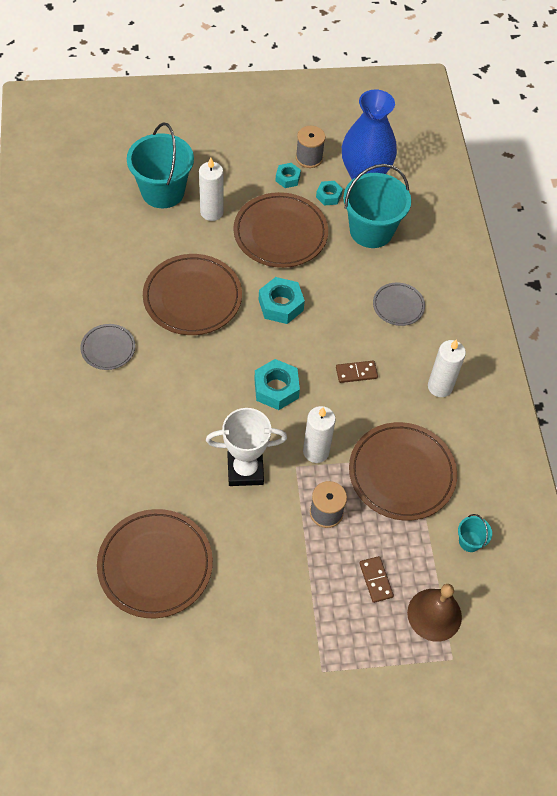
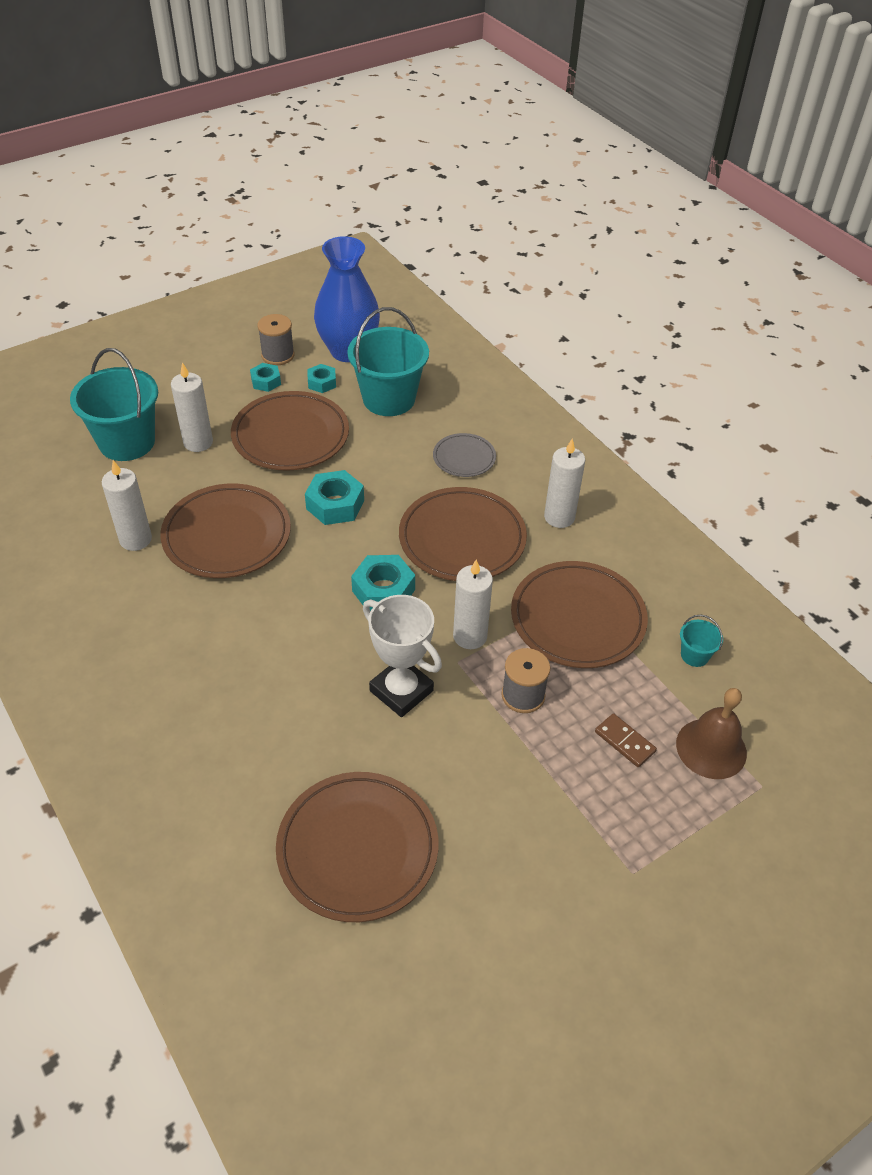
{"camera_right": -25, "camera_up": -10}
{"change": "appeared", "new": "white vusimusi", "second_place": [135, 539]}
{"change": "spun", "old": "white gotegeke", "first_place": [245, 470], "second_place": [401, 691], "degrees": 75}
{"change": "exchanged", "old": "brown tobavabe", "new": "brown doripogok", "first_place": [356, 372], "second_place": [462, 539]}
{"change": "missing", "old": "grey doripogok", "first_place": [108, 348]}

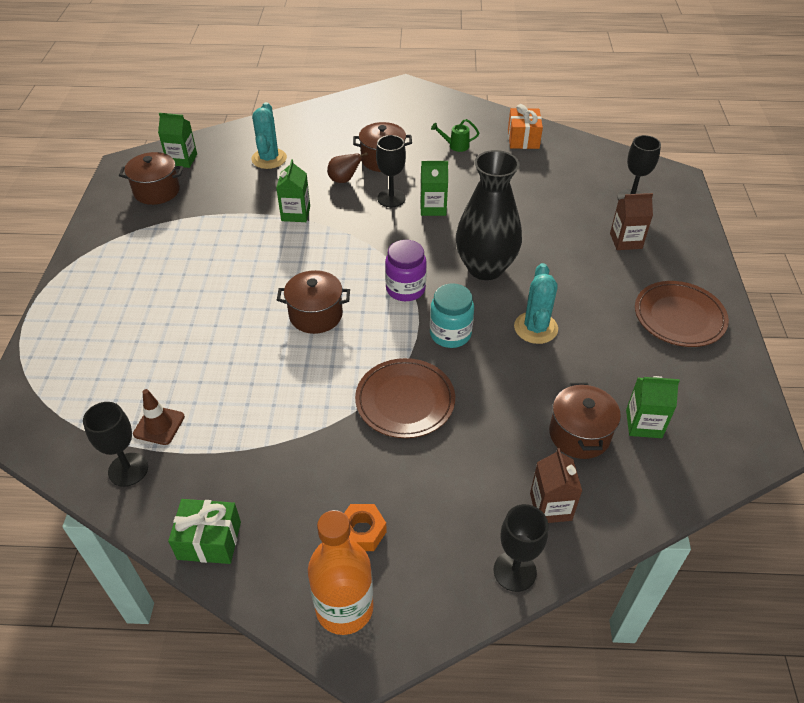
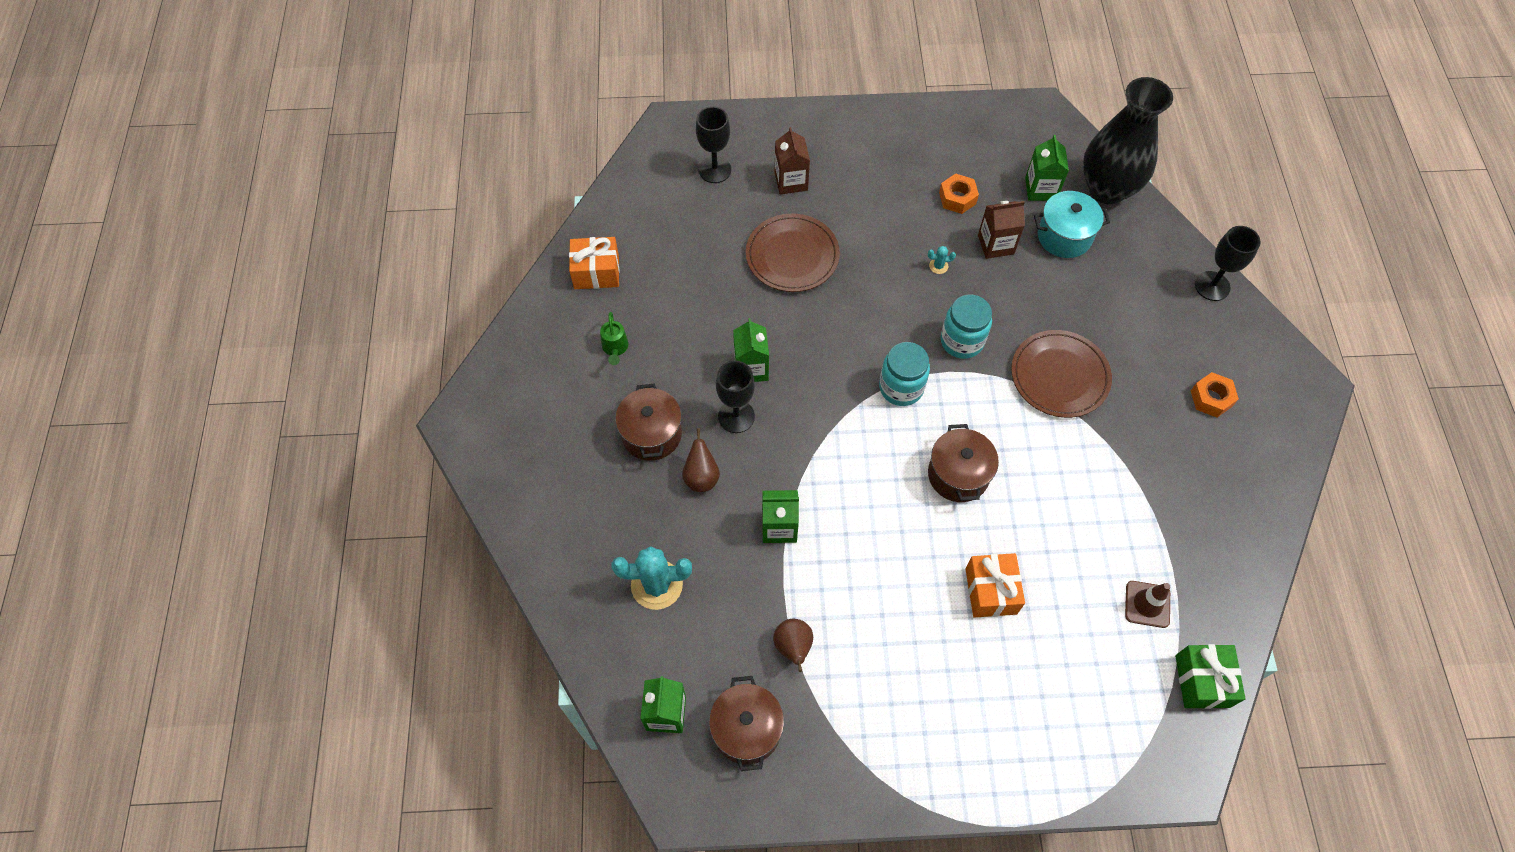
{"camera_right": -95, "camera_up": 15}
{"change": "relocated", "old": "brown doripogok", "first_place": [679, 317], "second_place": [792, 256]}
{"change": "appeared", "new": "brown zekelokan", "second_place": [793, 647]}
{"change": "colour", "old": "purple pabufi", "new": "turquoise pabufi", "first_place": [405, 289], "second_place": [901, 387]}
{"change": "size", "old": "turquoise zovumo", "first_place": [535, 328], "second_place": [938, 266], "factor": 0.43}
{"change": "appeared", "new": "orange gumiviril", "second_place": [957, 198]}
{"change": "appeared", "new": "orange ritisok", "second_place": [991, 591]}
{"change": "relocated", "old": "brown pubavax", "first_place": [550, 506], "second_place": [995, 244]}
{"change": "colour", "old": "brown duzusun", "new": "turquoise duzusun", "first_place": [579, 434], "second_place": [1064, 236]}
{"change": "relocated", "old": "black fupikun", "first_place": [485, 268], "second_place": [1107, 189]}
{"change": "relocated", "old": "green ritisok", "first_place": [209, 540], "second_place": [1202, 681]}
{"change": "missing", "old": "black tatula", "first_place": [128, 469]}
{"change": "missing", "old": "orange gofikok", "first_place": [344, 608]}

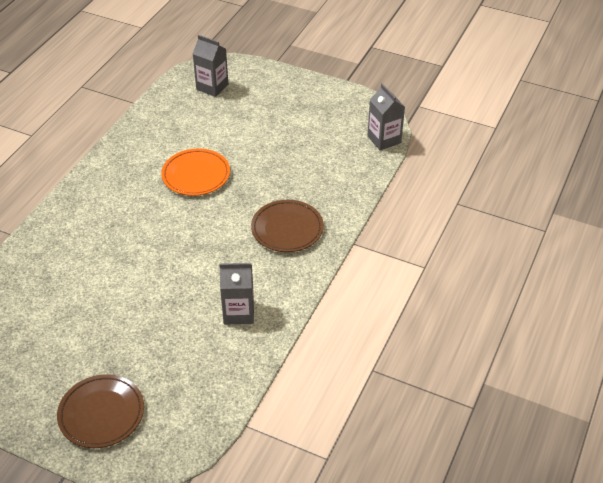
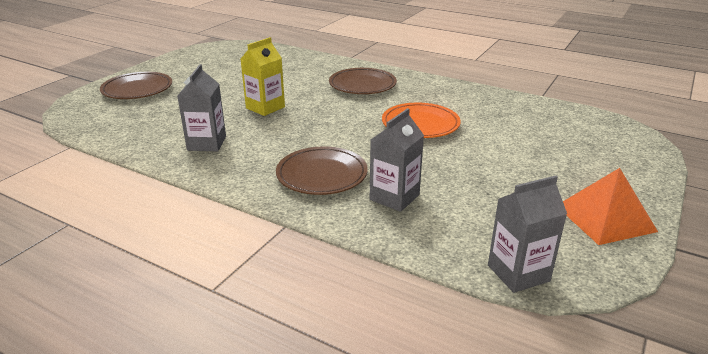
{"camera_right": 95, "camera_up": -15}
{"change": "appeared", "new": "yellow pubavax", "second_place": [265, 107]}
{"change": "appeared", "new": "brown doripogok", "second_place": [362, 85]}
{"change": "relocated", "old": "grey pubavax", "first_place": [212, 87], "second_place": [394, 197]}
{"change": "appeared", "new": "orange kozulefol", "second_place": [605, 218]}

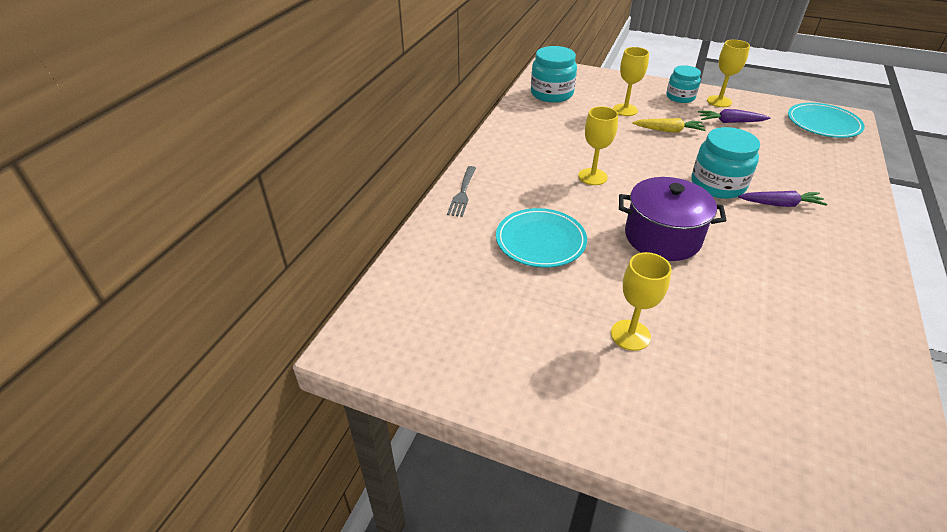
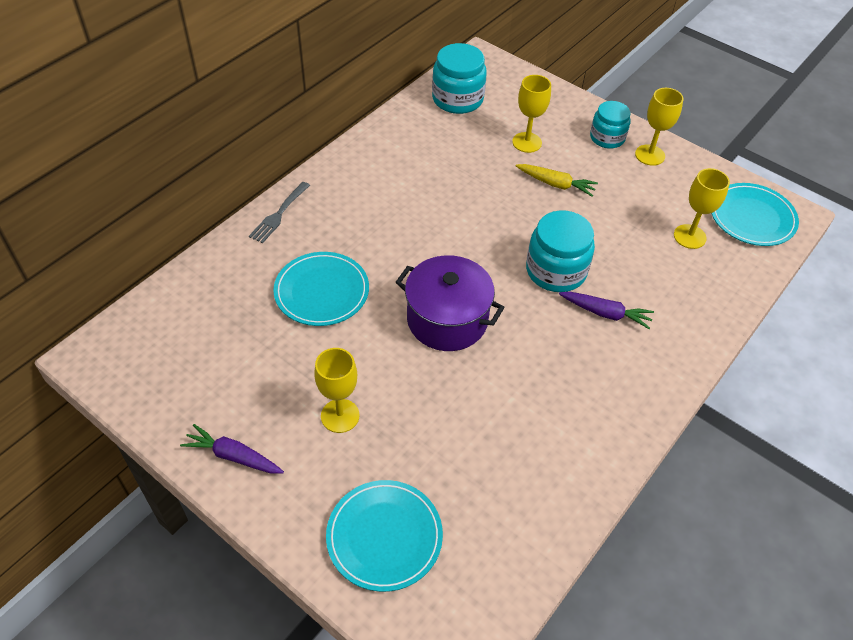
{"camera_right": 15, "camera_up": 10}
{"change": "relocated", "old": "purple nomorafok", "first_place": [730, 122], "second_place": [233, 456]}
{"change": "appeared", "new": "turquoise doripogok", "second_place": [384, 536]}
{"change": "relocated", "old": "yellow tatula", "first_place": [592, 177], "second_place": [689, 236]}

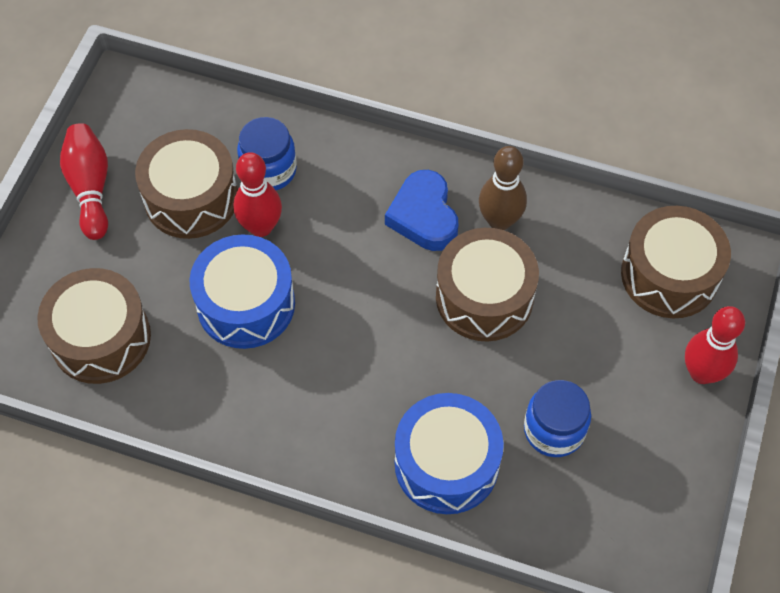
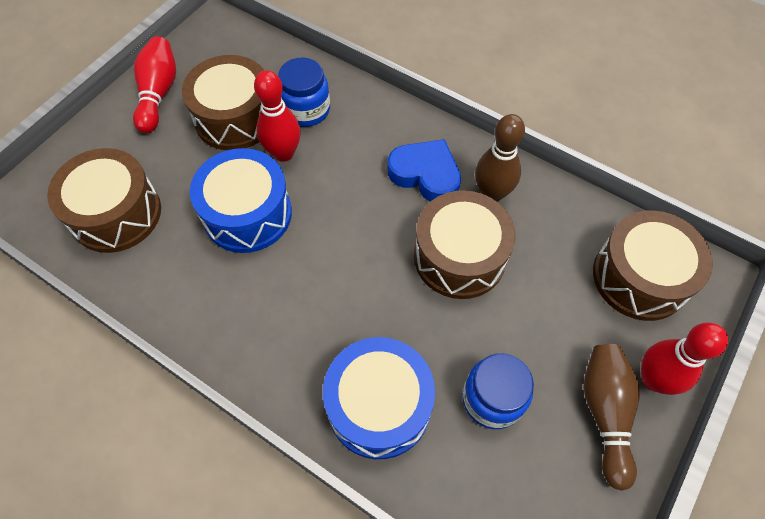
{"camera_right": 15, "camera_up": 0}
{"change": "spun", "old": "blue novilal", "first_place": [424, 216], "second_place": [425, 175], "degrees": 120}
{"change": "appeared", "new": "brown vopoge", "second_place": [605, 413]}

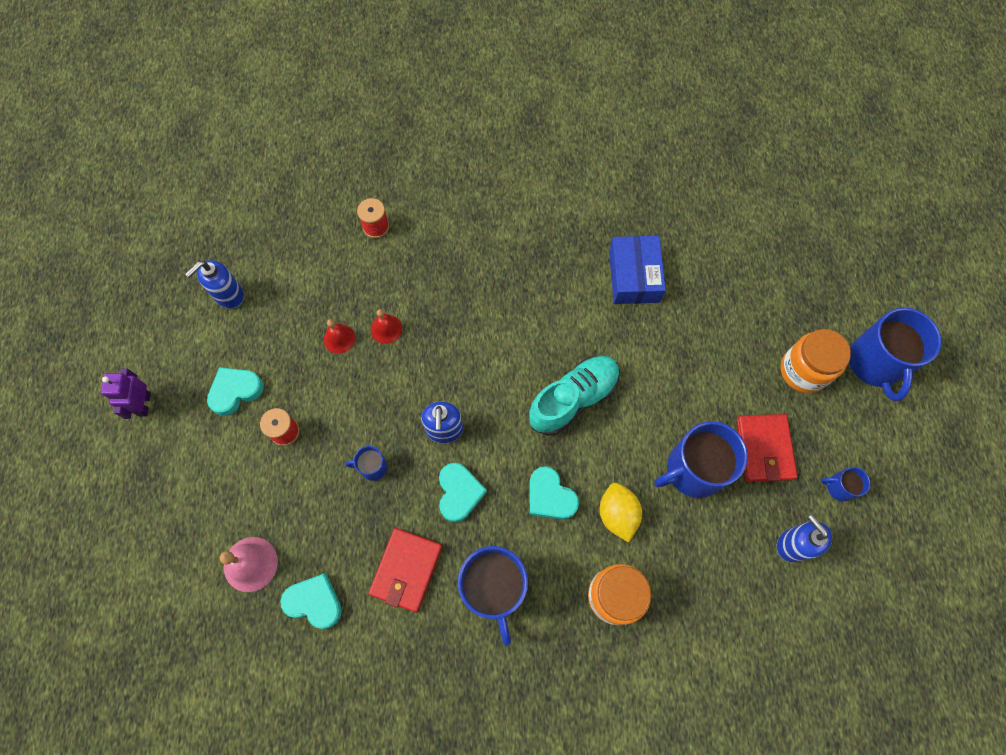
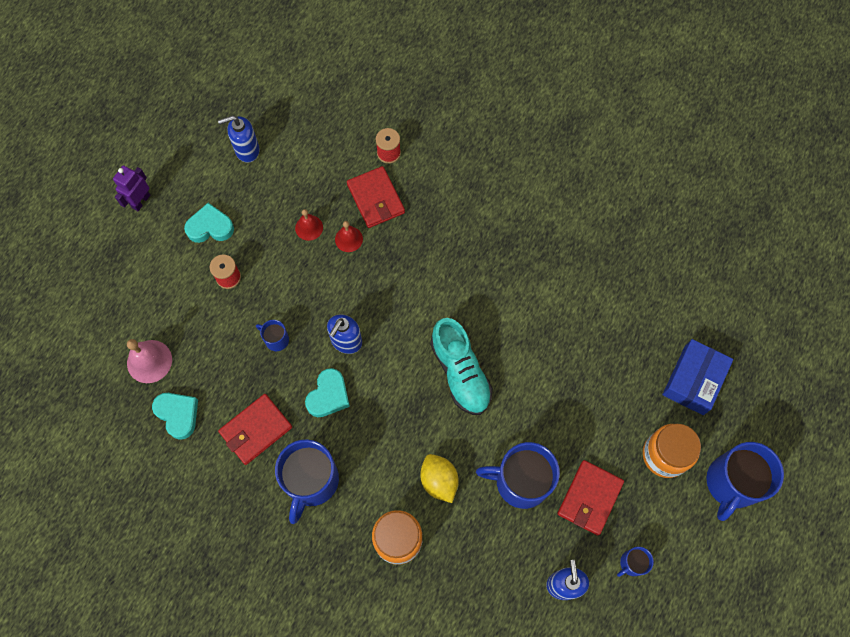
{"camera_right": 30, "camera_up": 0}
{"change": "appeared", "new": "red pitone", "second_place": [376, 199]}
{"change": "spun", "old": "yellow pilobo", "first_place": [617, 514], "second_place": [439, 480], "degrees": -45}
{"change": "spun", "old": "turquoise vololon", "first_place": [573, 399], "second_place": [460, 373], "degrees": 75}
{"change": "spun", "old": "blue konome", "first_place": [839, 487], "second_place": [632, 563], "degrees": -75}
{"change": "relocated", "old": "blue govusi", "first_place": [634, 276], "second_place": [693, 380]}
{"change": "missing", "old": "turquoise novilal", "first_place": [550, 496]}

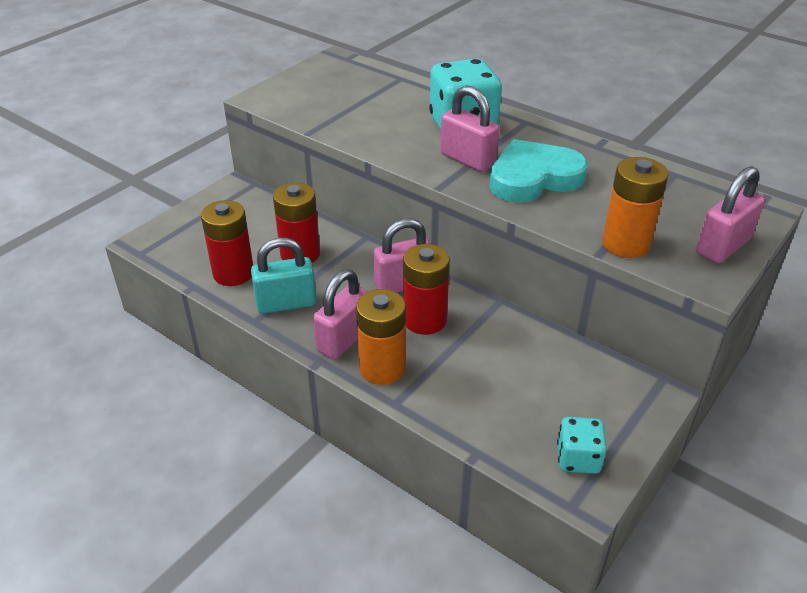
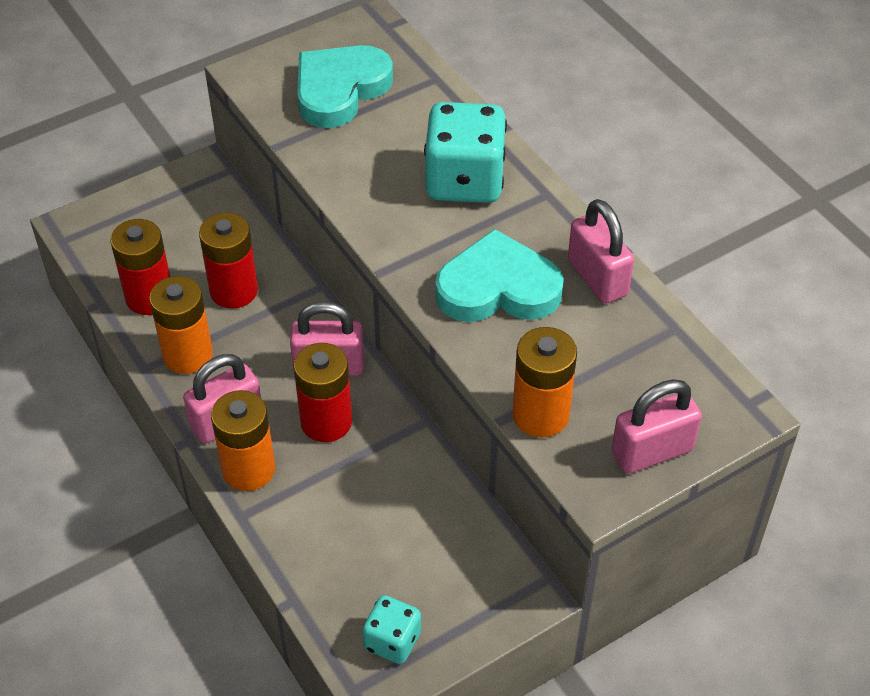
{"camera_right": 20, "camera_up": 10}
{"change": "exchanged", "old": "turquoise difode", "new": "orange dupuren", "first_place": [286, 303], "second_place": [188, 355]}
{"change": "appeared", "new": "turquoise novilal", "second_place": [340, 90]}
{"change": "relocated", "old": "pink difode", "first_place": [467, 159], "second_place": [597, 278]}

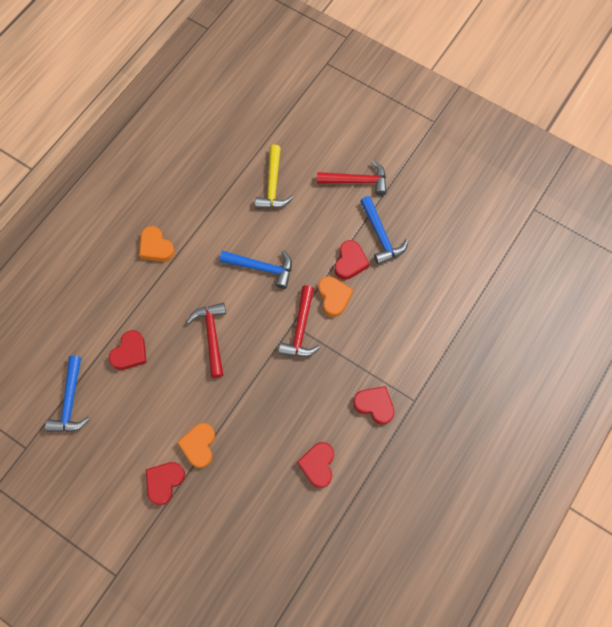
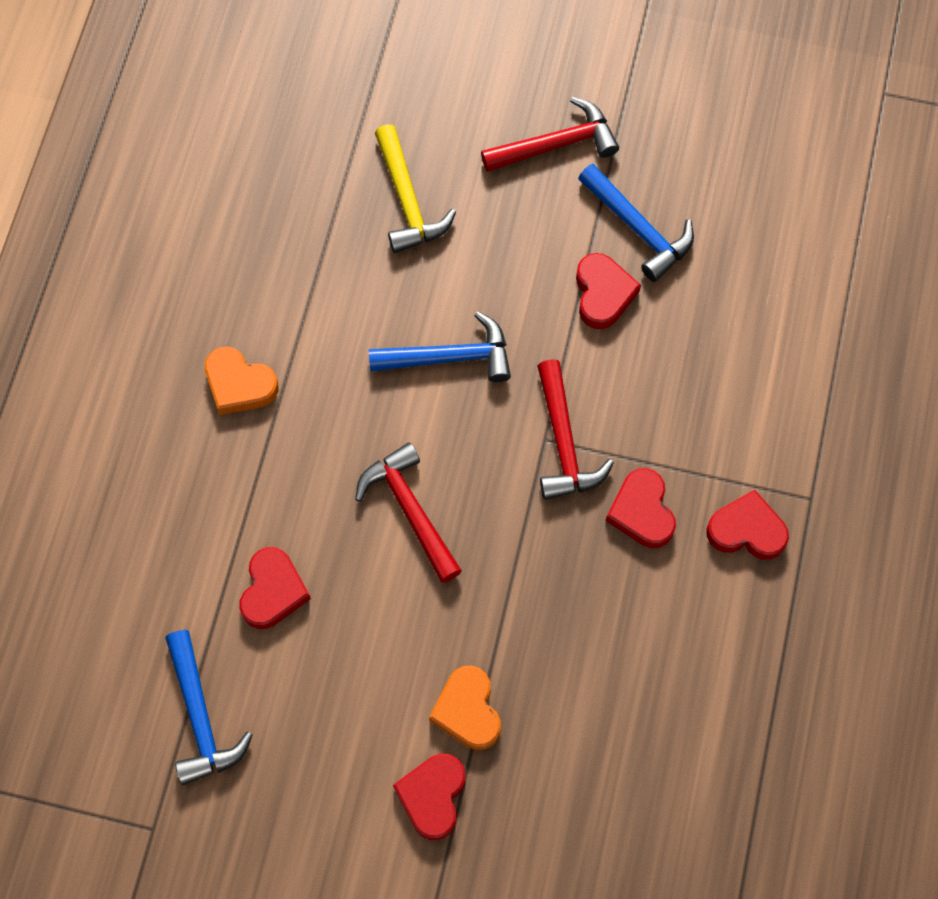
{"camera_right": -20, "camera_up": 0}
{"change": "relocated", "old": "red novilal", "first_place": [318, 465], "second_place": [642, 511]}
{"change": "missing", "old": "orange novilal", "first_place": [334, 297]}

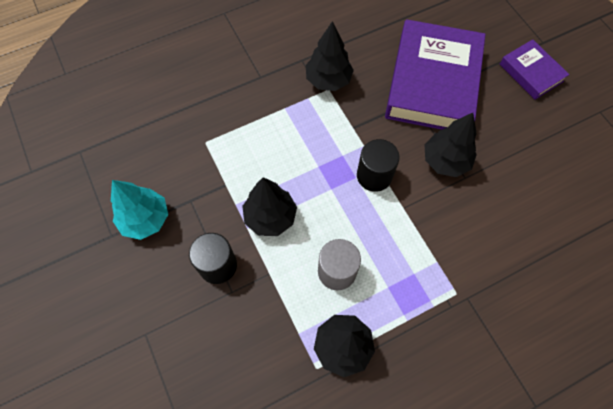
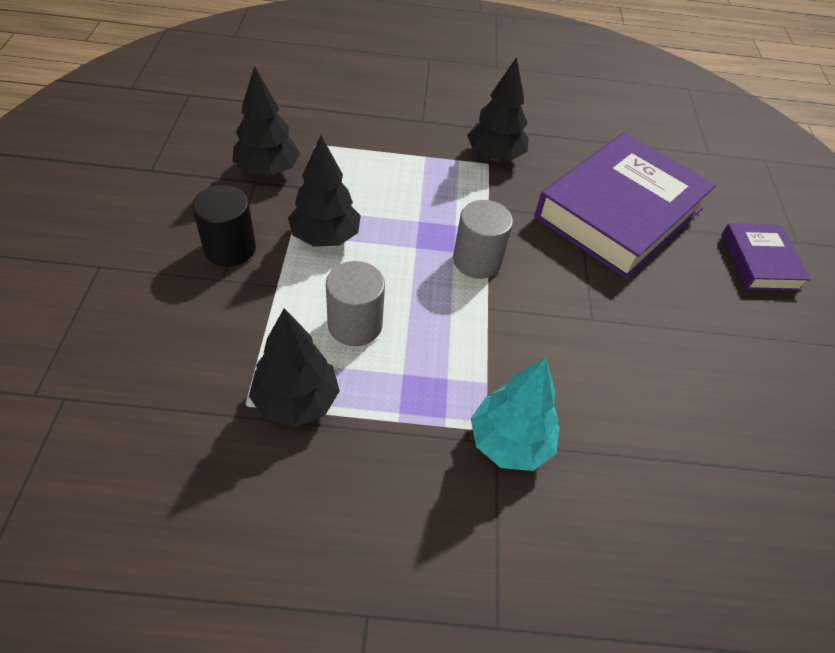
{"camera_right": 25, "camera_up": -15}
{"change": "relocated", "old": "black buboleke", "first_place": [445, 161], "second_place": [267, 170]}
{"change": "colour", "old": "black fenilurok", "new": "grey fenilurok", "first_place": [374, 175], "second_place": [477, 261]}
{"change": "relocated", "old": "turquoise buboleke", "first_place": [145, 219], "second_place": [510, 442]}

